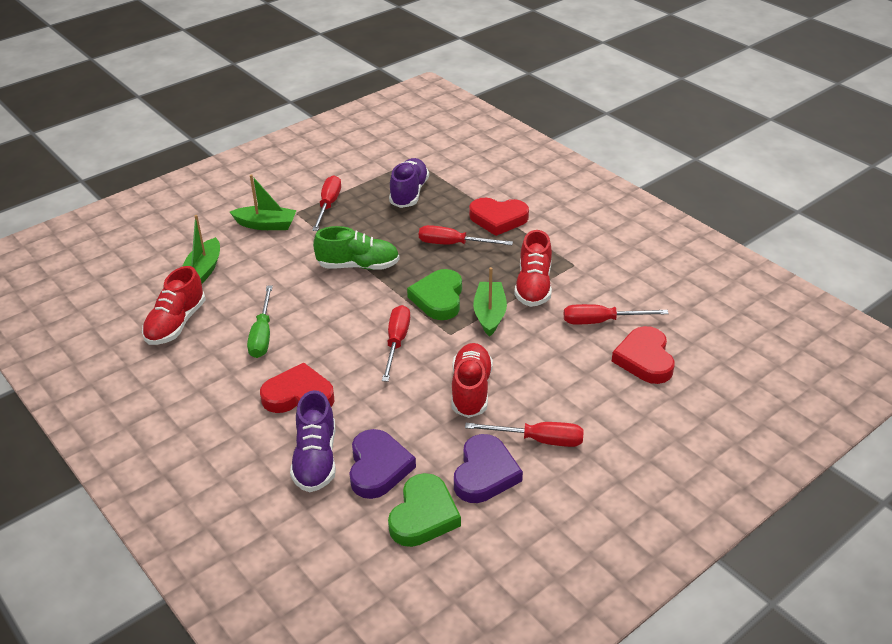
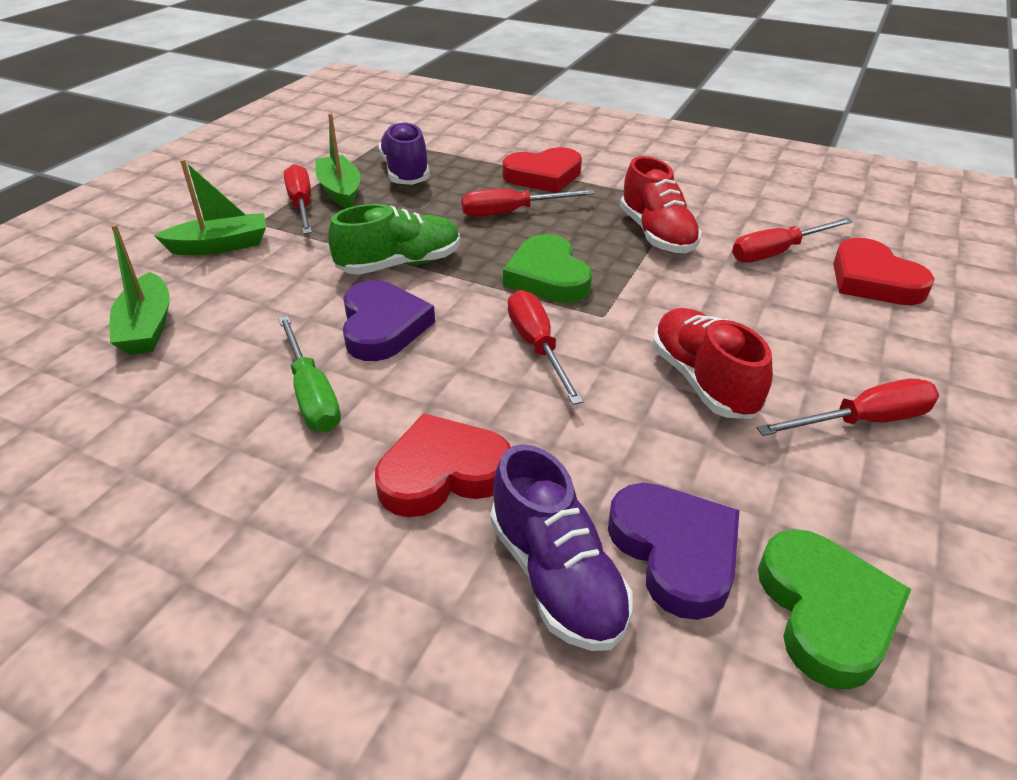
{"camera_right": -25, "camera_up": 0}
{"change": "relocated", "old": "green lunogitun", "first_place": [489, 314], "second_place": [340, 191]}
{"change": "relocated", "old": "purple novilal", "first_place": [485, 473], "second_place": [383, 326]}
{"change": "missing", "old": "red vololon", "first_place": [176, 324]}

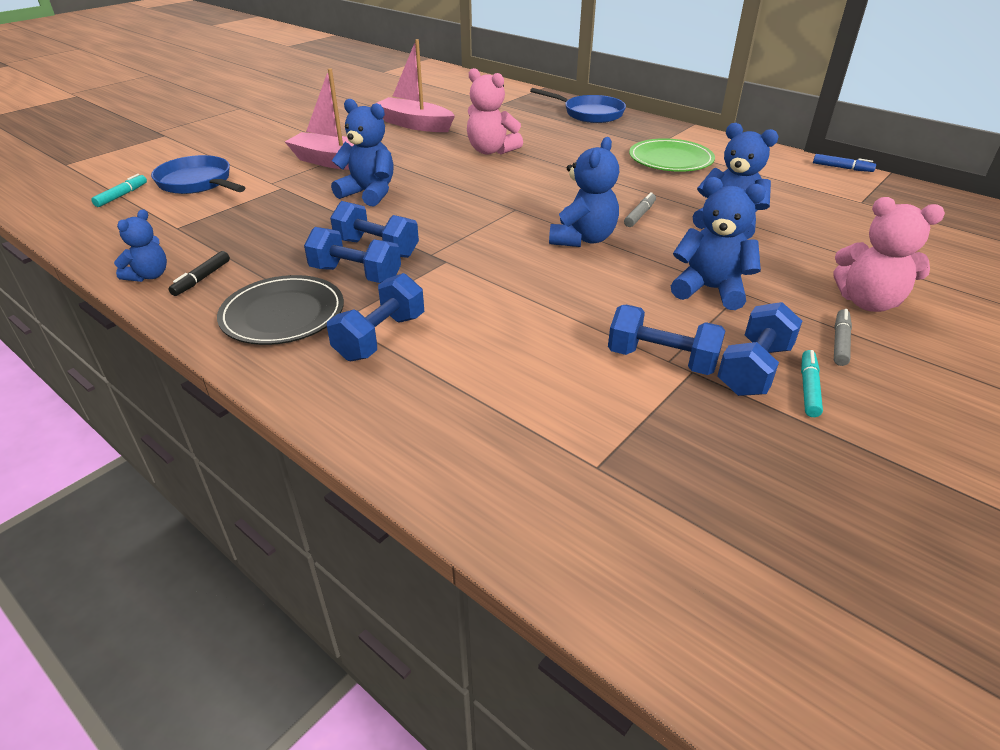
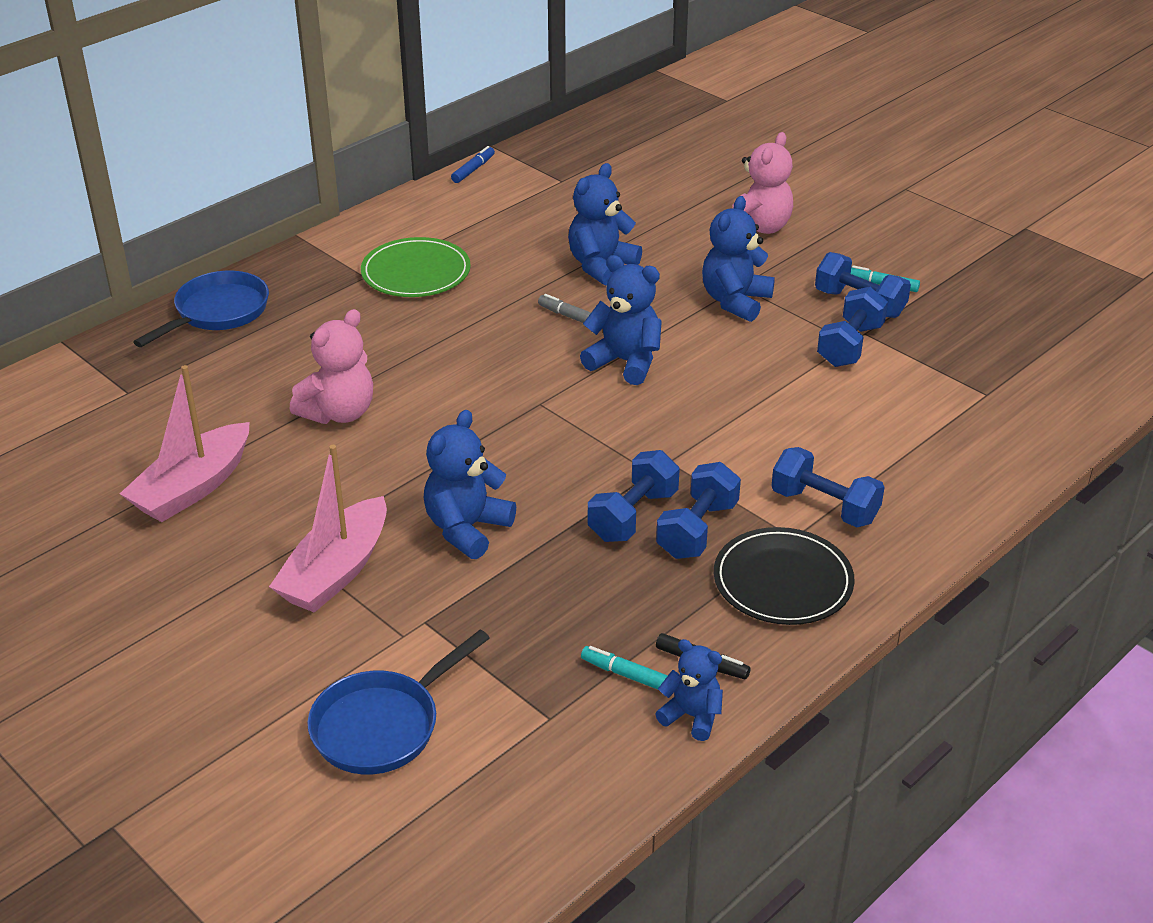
{"camera_right": -85, "camera_up": 0}
{"change": "relocated", "old": "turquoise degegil", "first_place": [122, 195], "second_place": [627, 675]}
{"change": "missing", "old": "grey degegil", "first_place": [840, 342]}

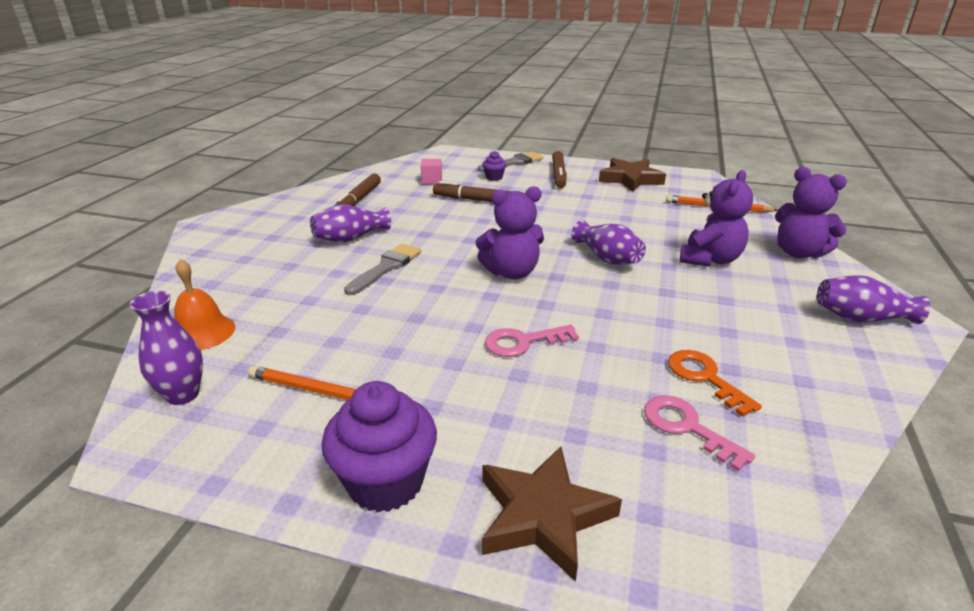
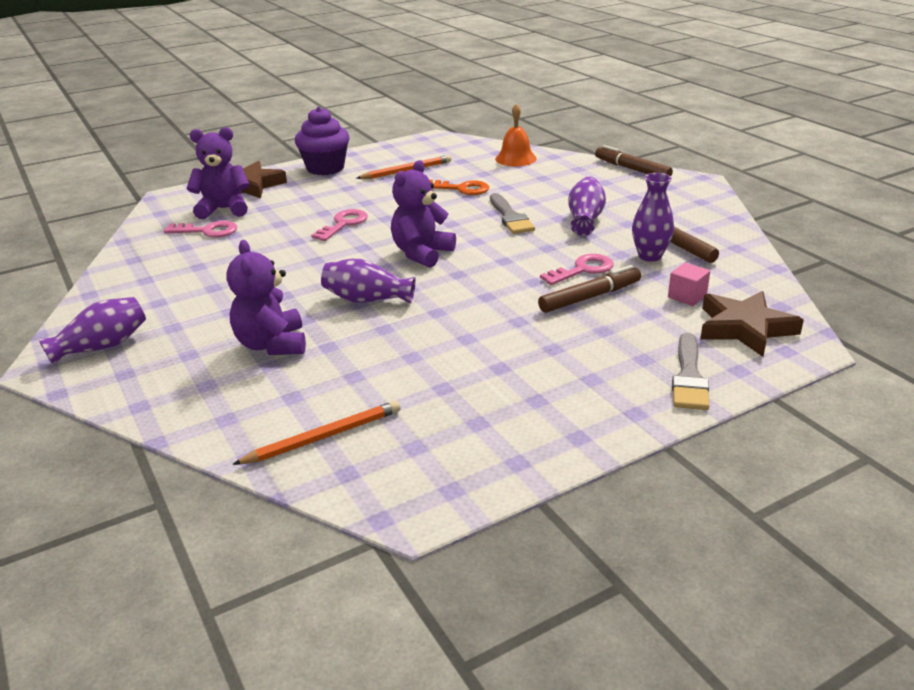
{"camera_right": 135, "camera_up": 0}
{"change": "relocated", "old": "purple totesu", "first_place": [798, 253], "second_place": [224, 209]}
{"change": "relocated", "old": "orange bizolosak", "first_place": [705, 377], "second_place": [462, 189]}
{"change": "appeared", "new": "pink bizolosak", "second_place": [583, 270]}
{"change": "relocated", "old": "brown degegil", "first_place": [558, 175], "second_place": [632, 169]}
{"change": "relocated", "old": "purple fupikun", "first_place": [183, 394], "second_place": [650, 256]}
{"change": "relocated", "old": "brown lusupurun", "first_place": [630, 179], "second_place": [745, 328]}
{"change": "missing", "old": "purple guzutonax", "first_place": [494, 177]}

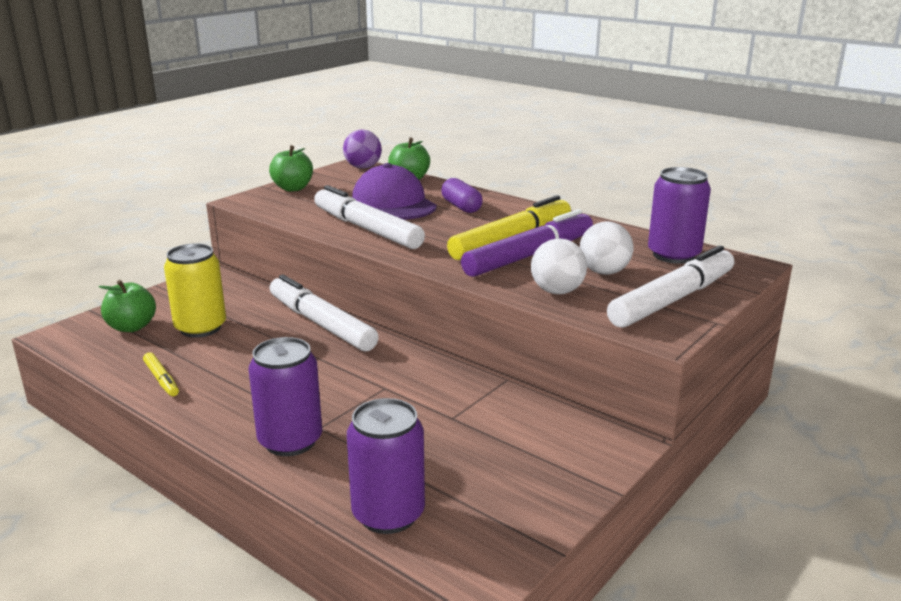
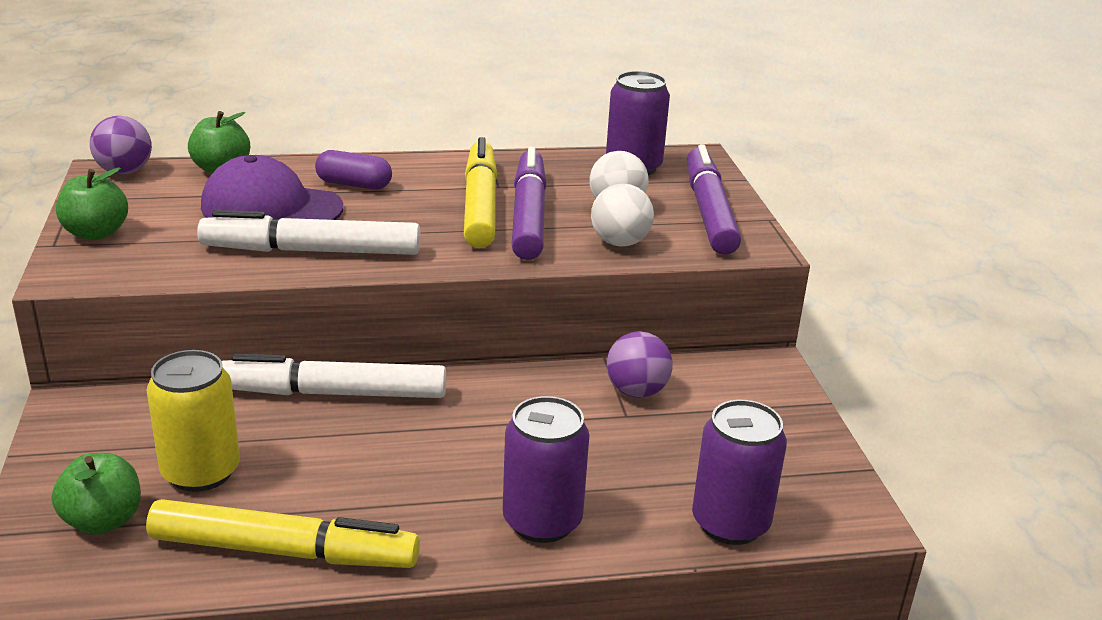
{"camera_right": -50, "camera_up": 5}
{"change": "size", "old": "yellow degegil", "first_place": [161, 379], "second_place": [284, 551], "factor": 2.23}
{"change": "appeared", "new": "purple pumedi", "second_place": [636, 391]}
{"change": "colour", "old": "white degegil", "new": "purple degegil", "first_place": [672, 299], "second_place": [709, 212]}

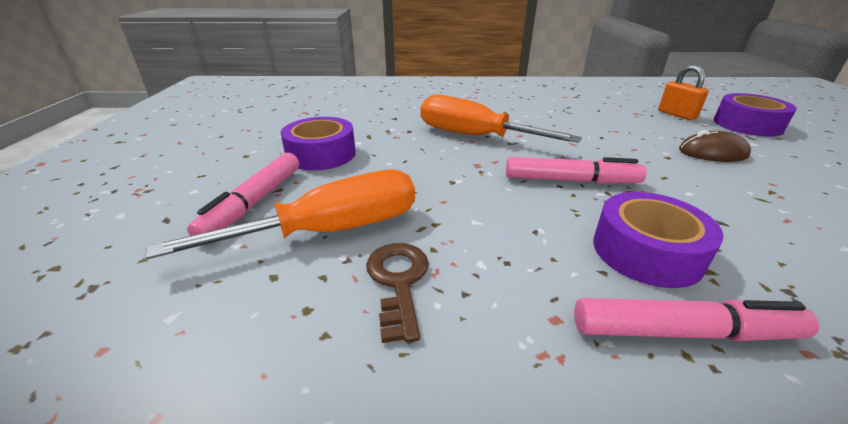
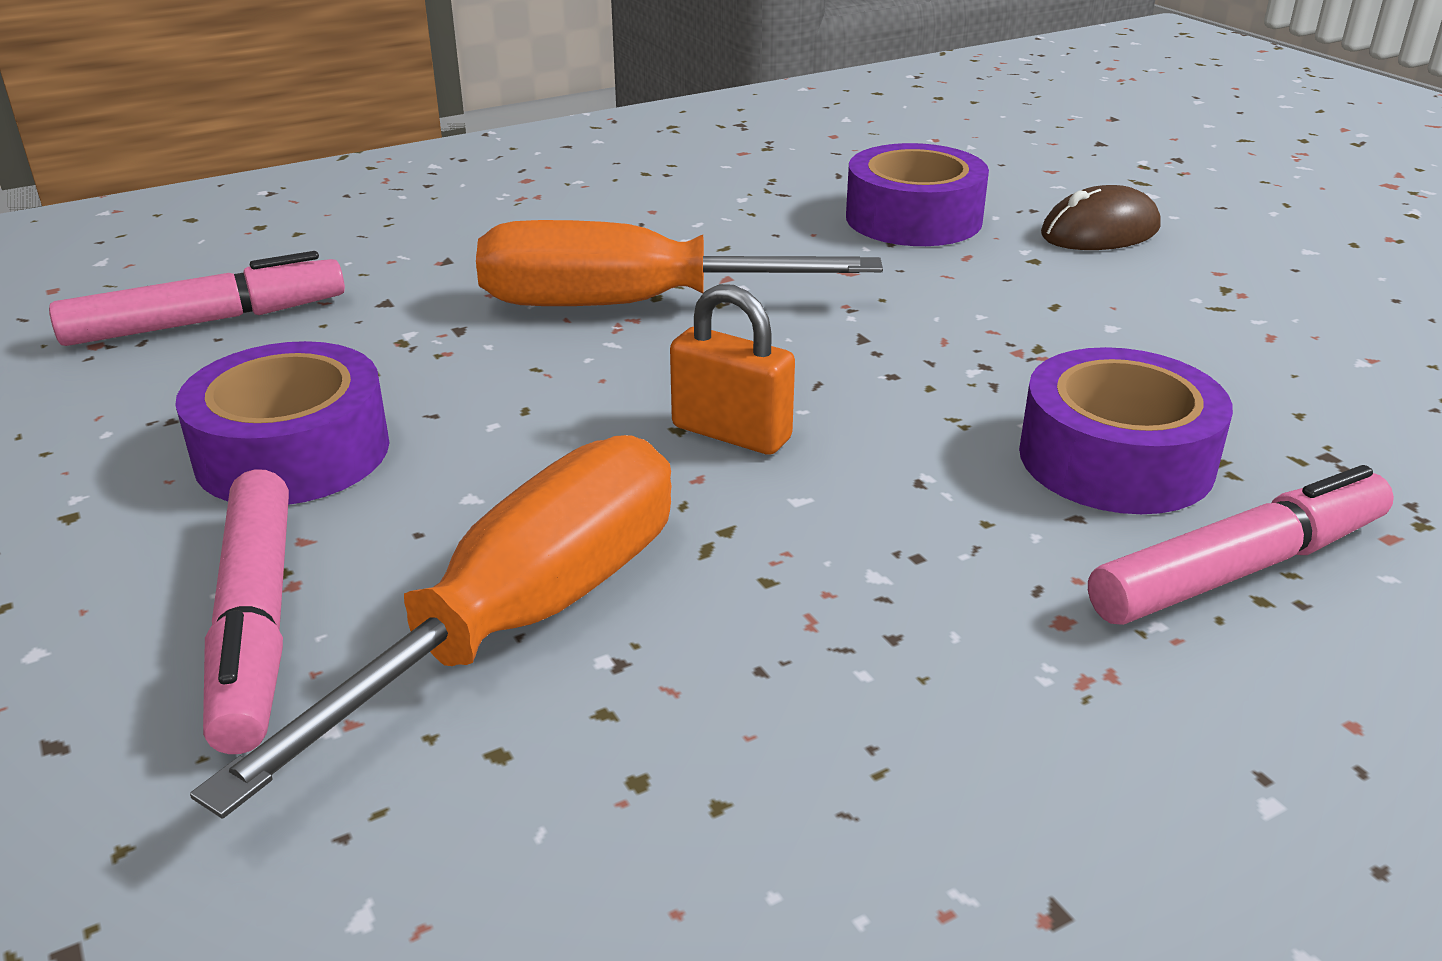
{"camera_right": -30, "camera_up": 0}
{"change": "relocated", "old": "pink degegil", "first_place": [570, 180], "second_place": [207, 322]}
{"change": "relocated", "old": "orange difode", "first_place": [676, 115], "second_place": [731, 433]}
{"change": "relocated", "old": "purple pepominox", "first_place": [747, 125], "second_place": [913, 218]}
{"change": "missing", "old": "brown bizolosak", "first_place": [398, 281]}

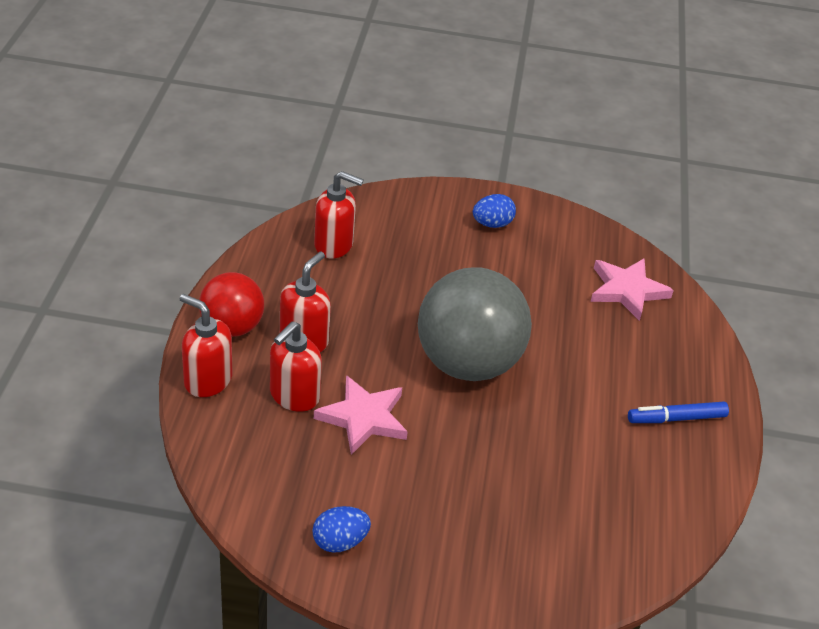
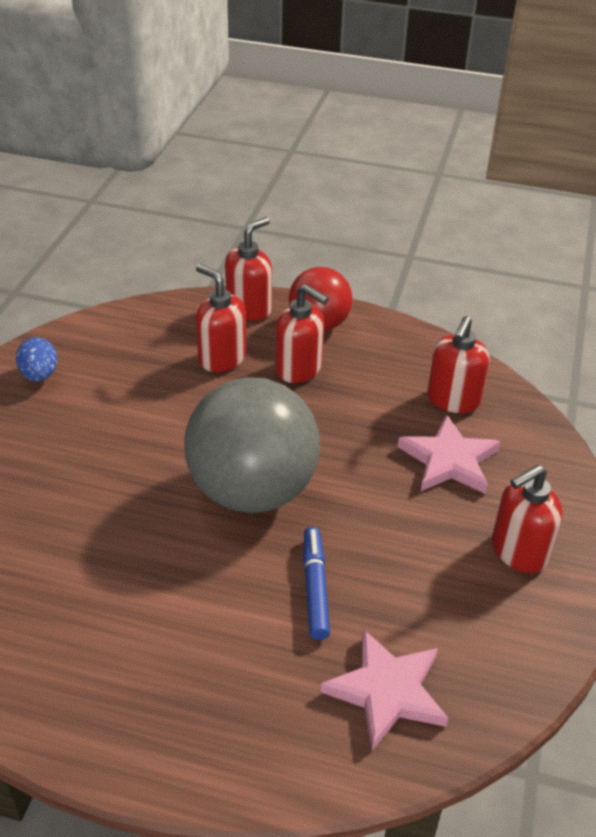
{"camera_right": 100, "camera_up": 0}
{"change": "relocated", "old": "blue degegil", "first_place": [676, 418], "second_place": [315, 587]}
{"change": "relocated", "old": "pink lusupurun", "first_place": [363, 418], "second_place": [449, 460]}
{"change": "exchanged", "old": "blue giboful", "new": "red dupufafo", "first_place": [492, 224], "second_place": [518, 551]}

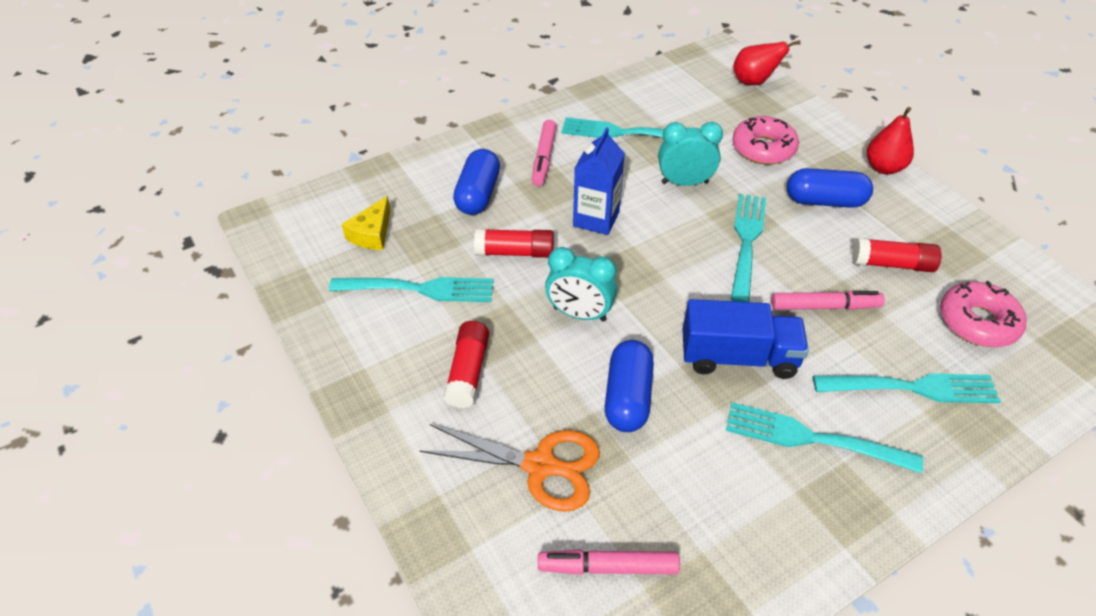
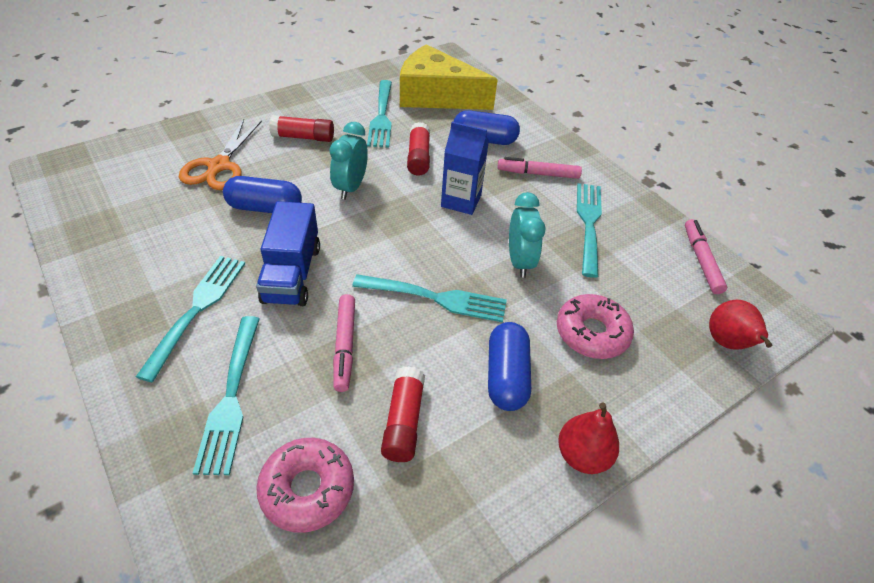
{"camera_right": 85, "camera_up": 0}
{"change": "size", "old": "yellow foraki", "first_place": [372, 234], "second_place": [436, 95], "factor": 2.24}
{"change": "relocated", "old": "pink degegil", "first_place": [608, 567], "second_place": [701, 260]}

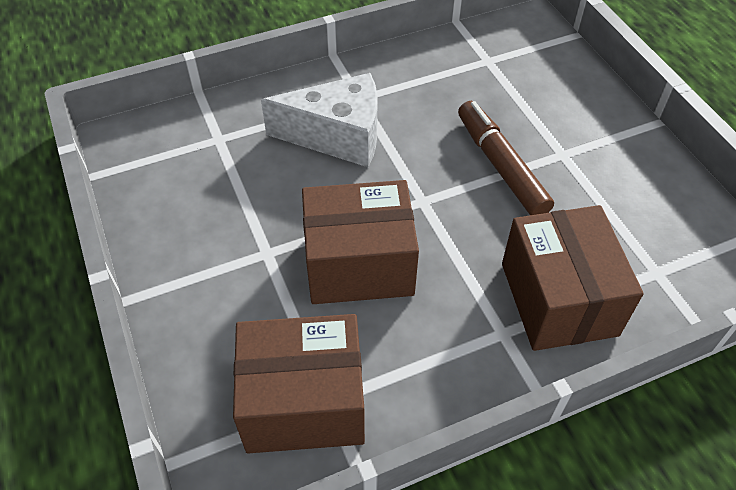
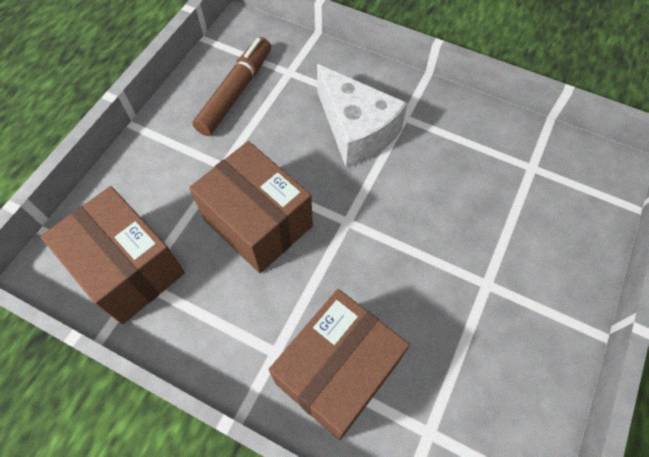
{"camera_right": 50, "camera_up": 10}
{"change": "relocated", "old": "brown degegil", "first_place": [500, 166], "second_place": [235, 92]}

